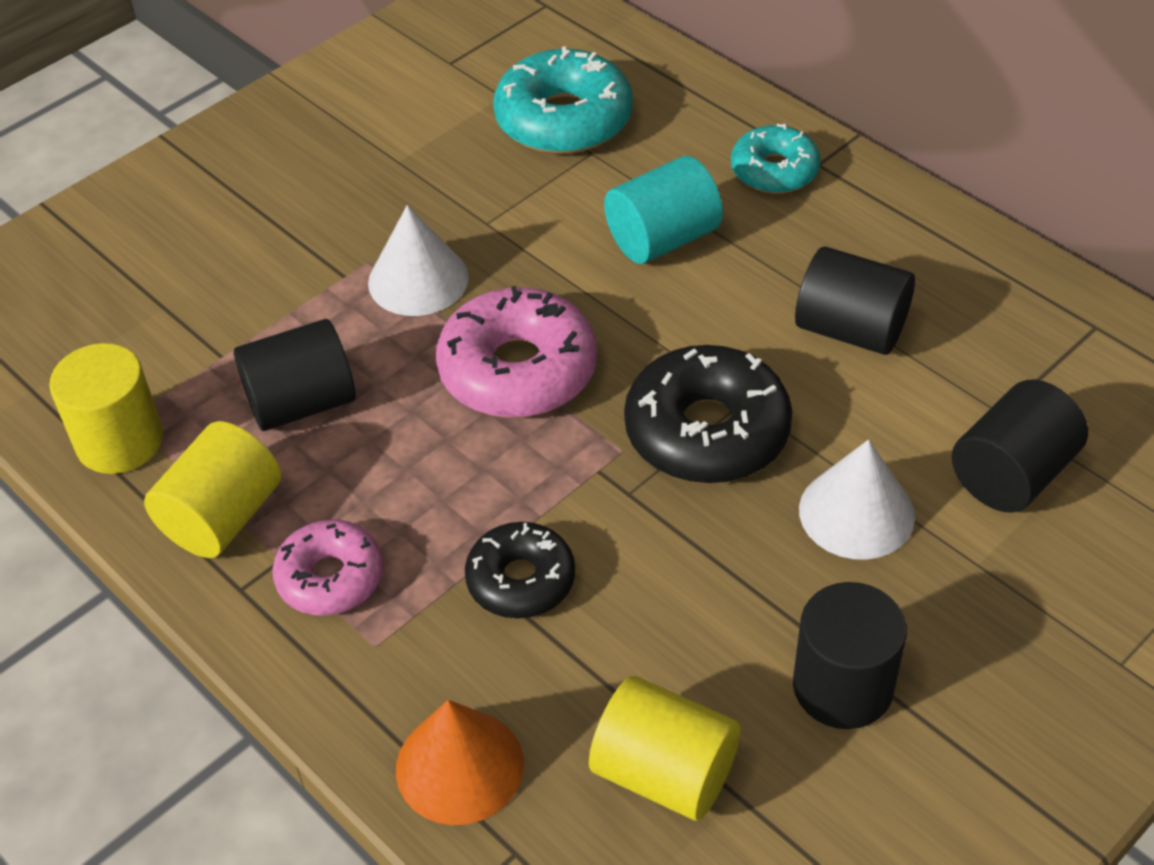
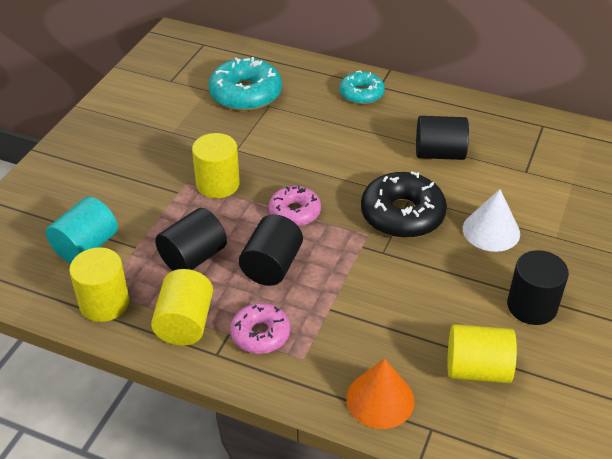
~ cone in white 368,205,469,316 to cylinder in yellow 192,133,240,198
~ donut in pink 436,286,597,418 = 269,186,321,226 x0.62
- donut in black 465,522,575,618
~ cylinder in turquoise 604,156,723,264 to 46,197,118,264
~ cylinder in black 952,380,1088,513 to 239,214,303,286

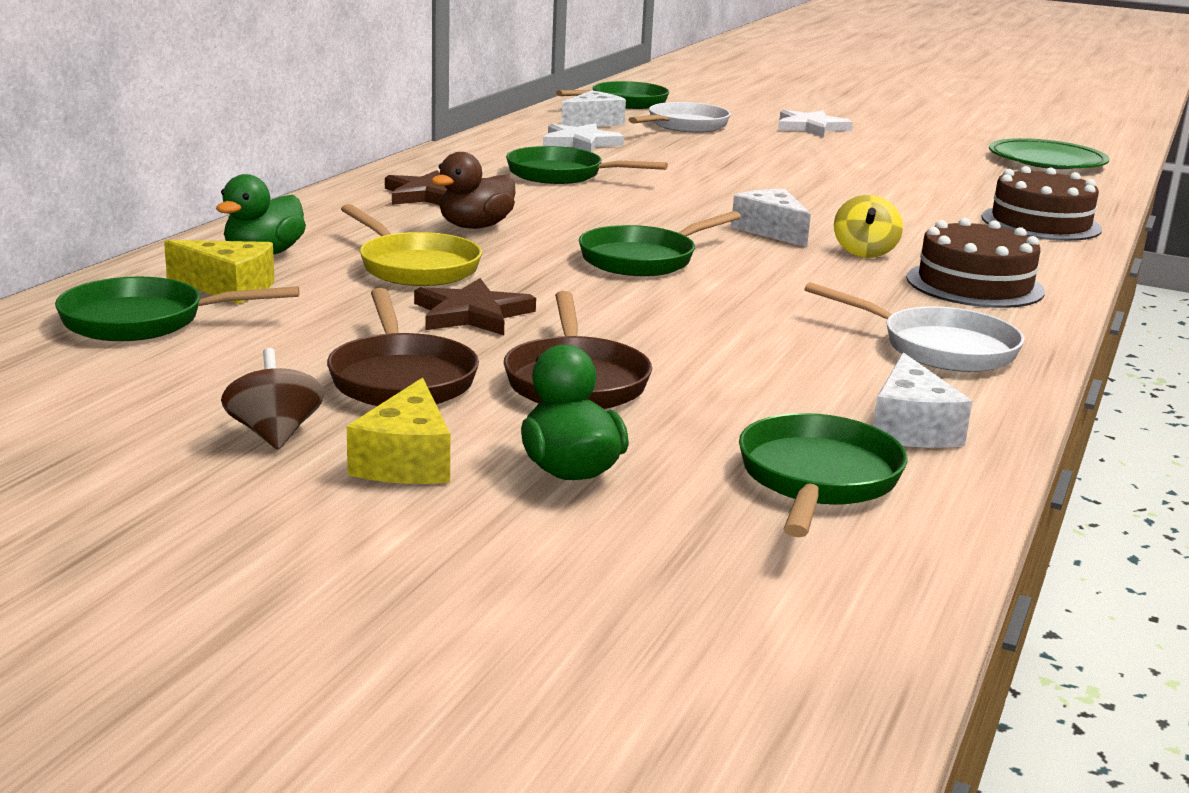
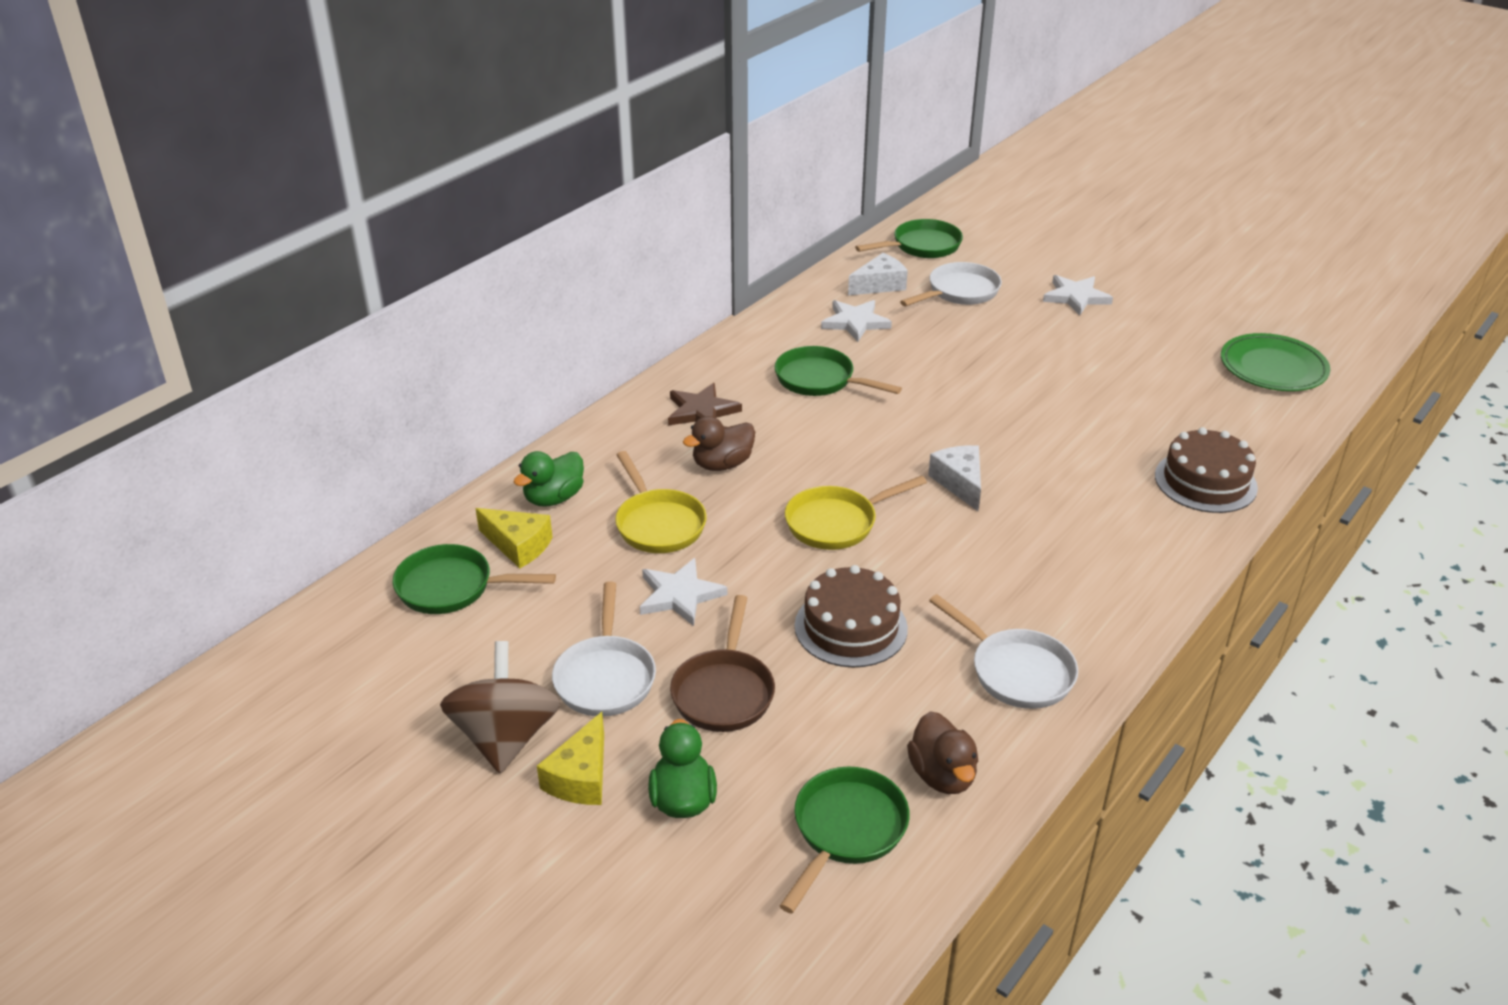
~ spinning top in brown 221,348,324,450 = 440,641,561,773 x1.78
~ pan in brown 327,288,479,406 to pan in white 552,582,656,717
~ star in brown 414,278,536,335 to star in white 640,558,727,626
~ pan in green 579,211,741,276 to pan in yellow 785,475,927,550
- spinning top in yellow 834,195,903,258
~ cheese in white 873,352,972,448 to duck in brown 907,711,978,794
~ cake in brown 907,218,1045,308 to 795,565,908,668

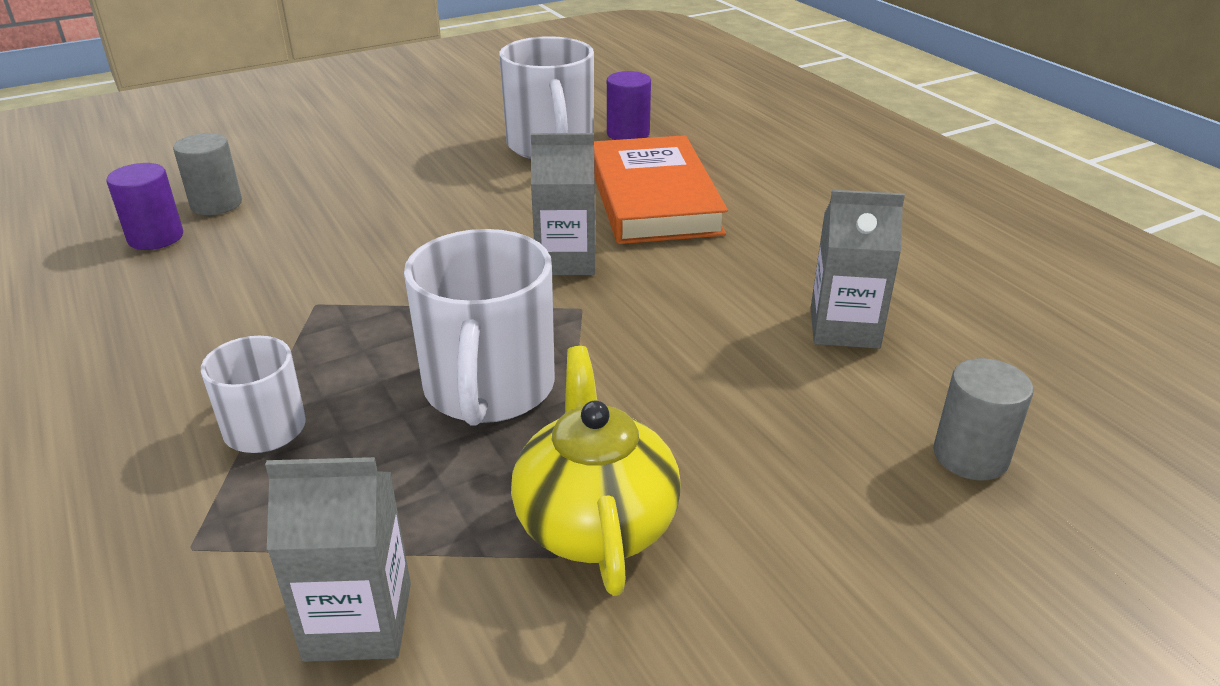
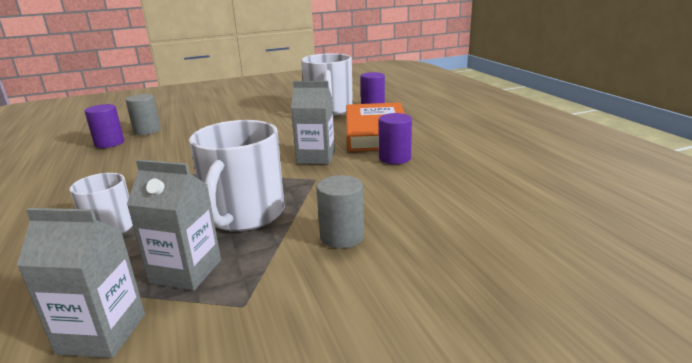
- teapot in yellow 511,346,681,596
~ carton in grey 811,190,905,349 to 127,160,221,291
~ cylinder in grey 933,358,1034,481 to 316,175,364,248
+ cylinder in purple 379,113,412,164

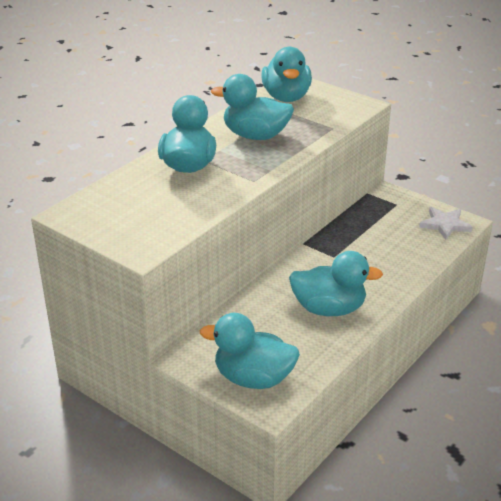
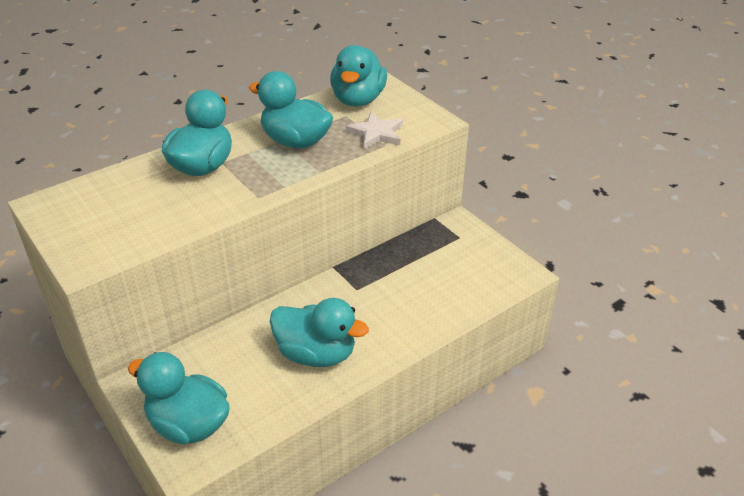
~ star in white 419,207,472,240 to 346,112,403,149

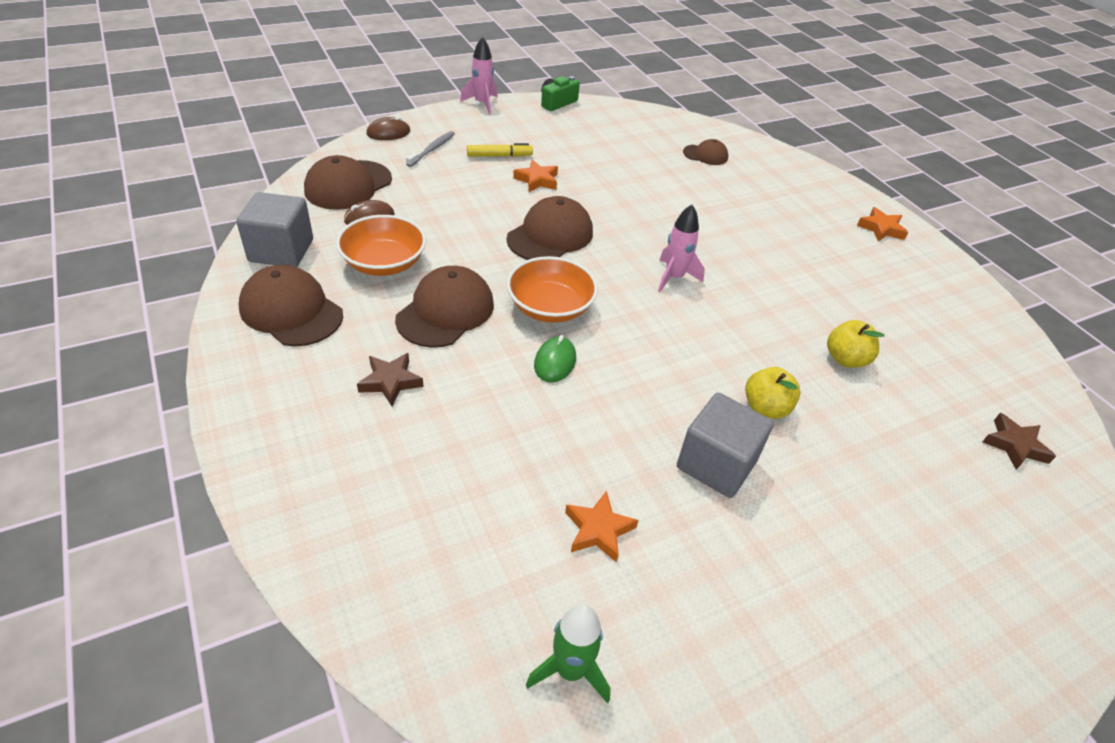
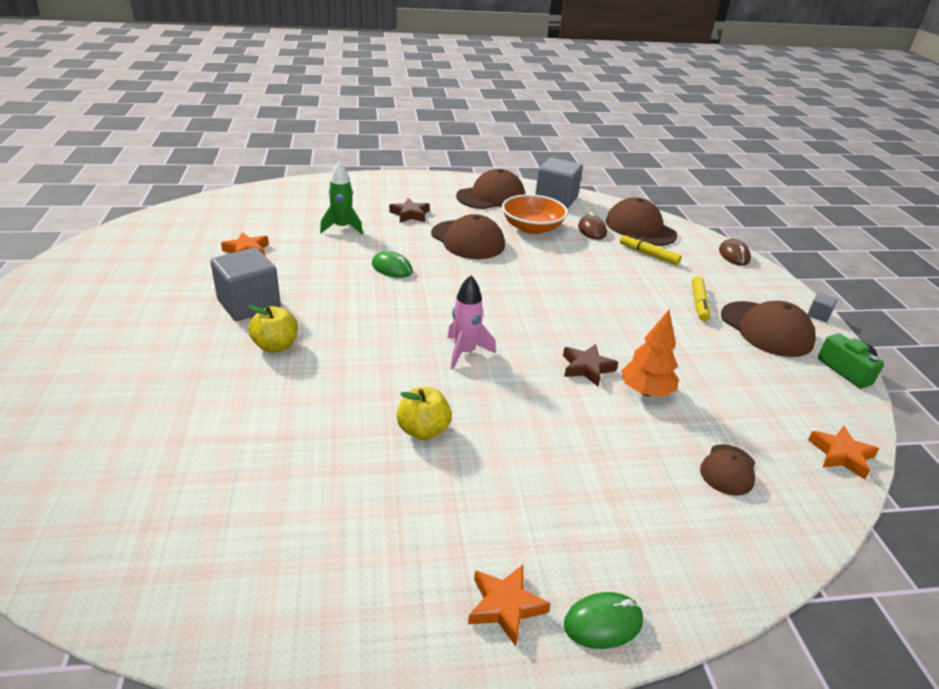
- toothbrush in grey 406,131,455,167
~ rocket in pink 460,37,497,115 to cube in grey 807,293,837,322
~ cap in brown 507,196,593,260 to 721,301,816,357
- bowl in orange 507,256,598,323
~ star in orange 513,160,558,192 to 808,425,879,479
~ rocket in green 526,603,610,703 to 320,161,363,234
~ apple in yellow 827,320,885,368 to 397,387,452,440
~ star in brown 983,413,1056,470 to 563,344,618,386
+ mouse in green 564,592,643,649
+ marker in yellow 620,234,682,265
+ tree in orange 621,310,679,397

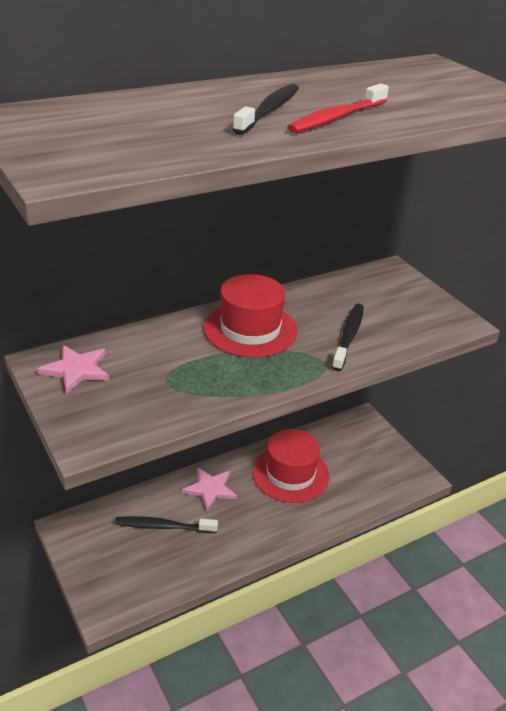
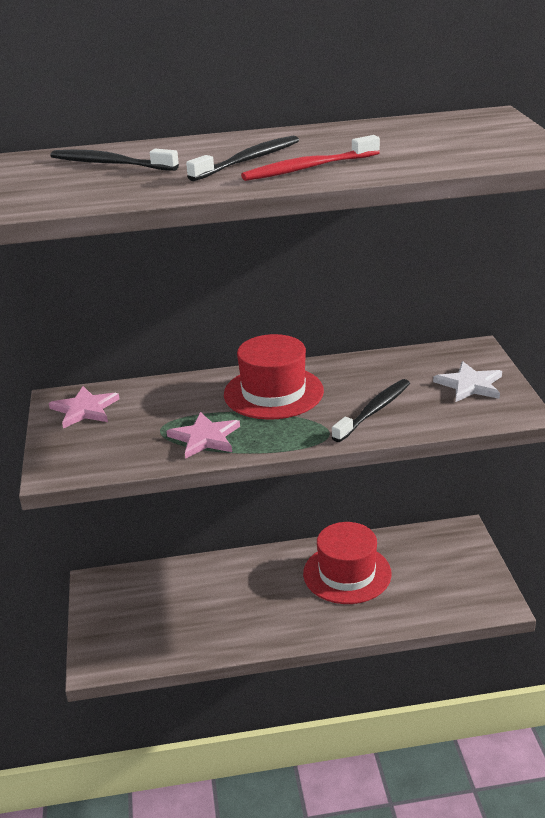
~ toothbrush in black 114,516,218,533 to 50,149,179,171
~ star in pink 182,467,237,511 to 167,412,240,459
+ star in white 433,361,502,402

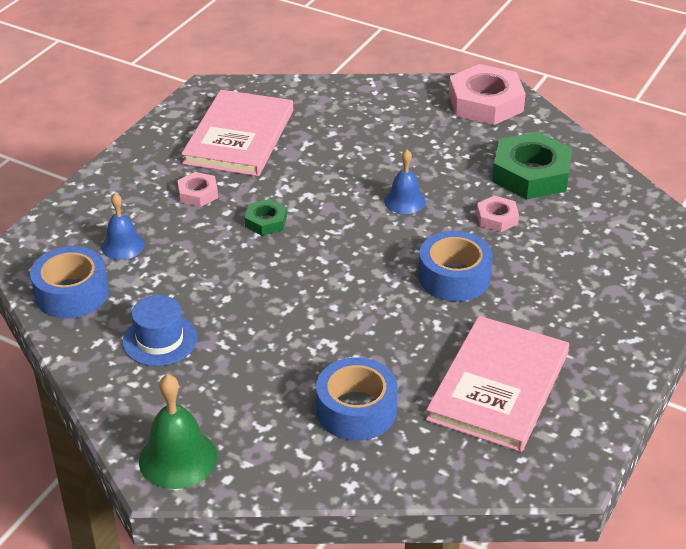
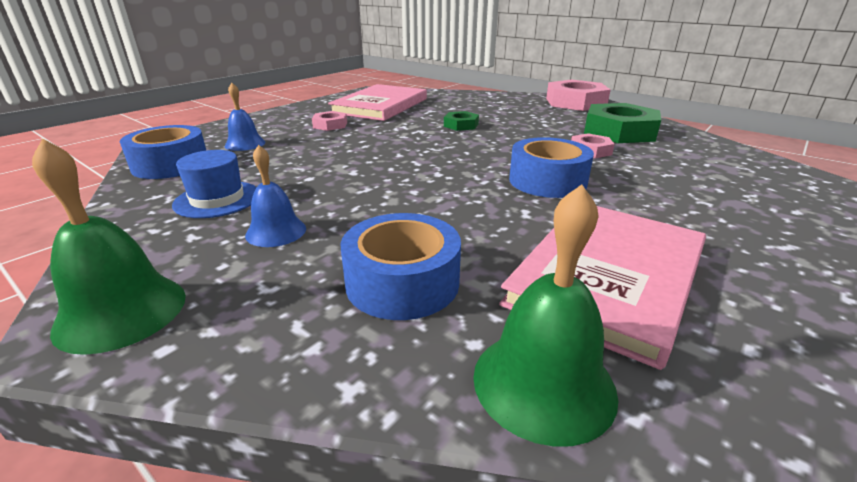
~ nut in green 244,199,287,236 to 444,111,479,131
~ bell in blue 384,149,426,214 to 245,145,306,247
+ bell in green 473,184,618,447

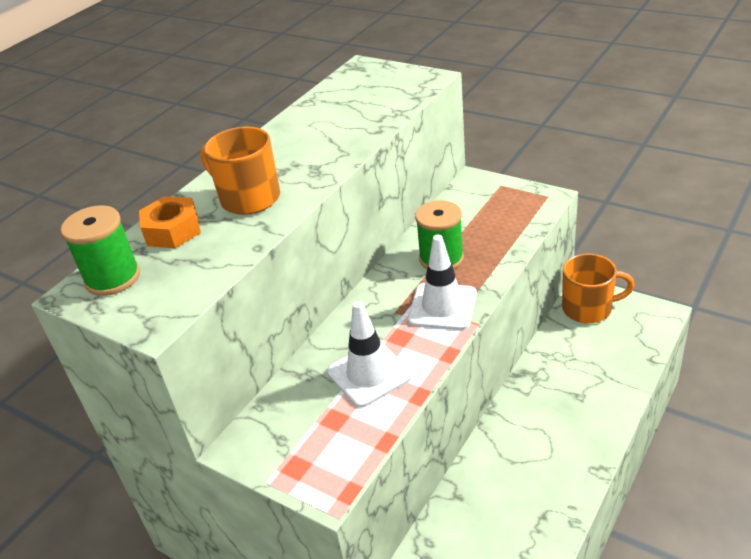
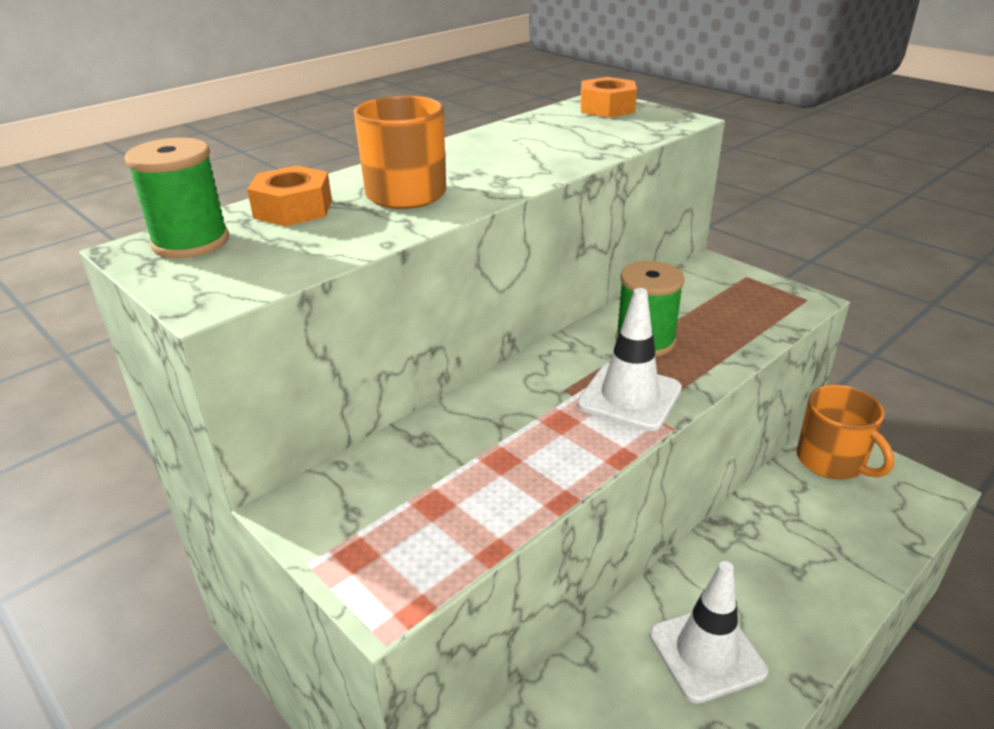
~ traffic cone in white 327,301,412,407 to 649,561,768,704
~ mug in orange 562,254,635,323 = 797,385,894,480 45 degrees clockwise
+ nut in orange 581,77,637,117

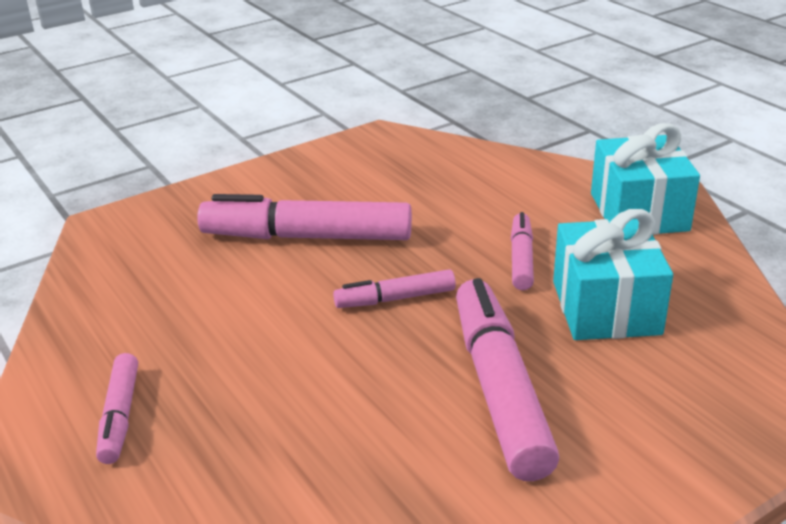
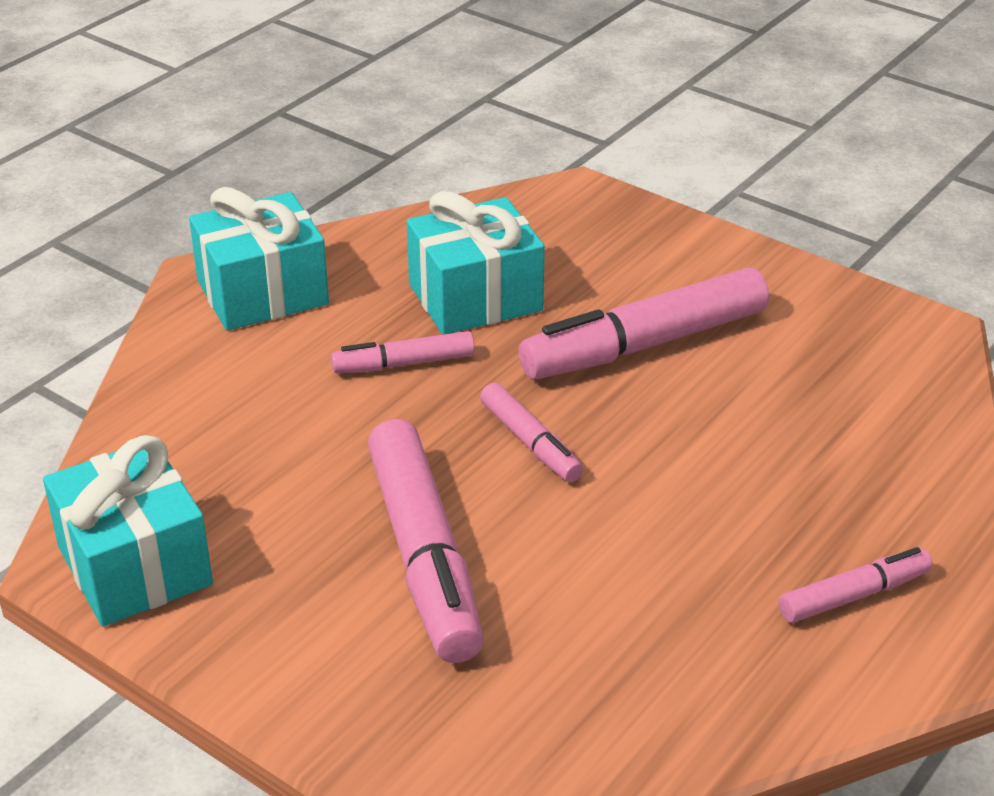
+ gift in turquoise 43,435,213,626

